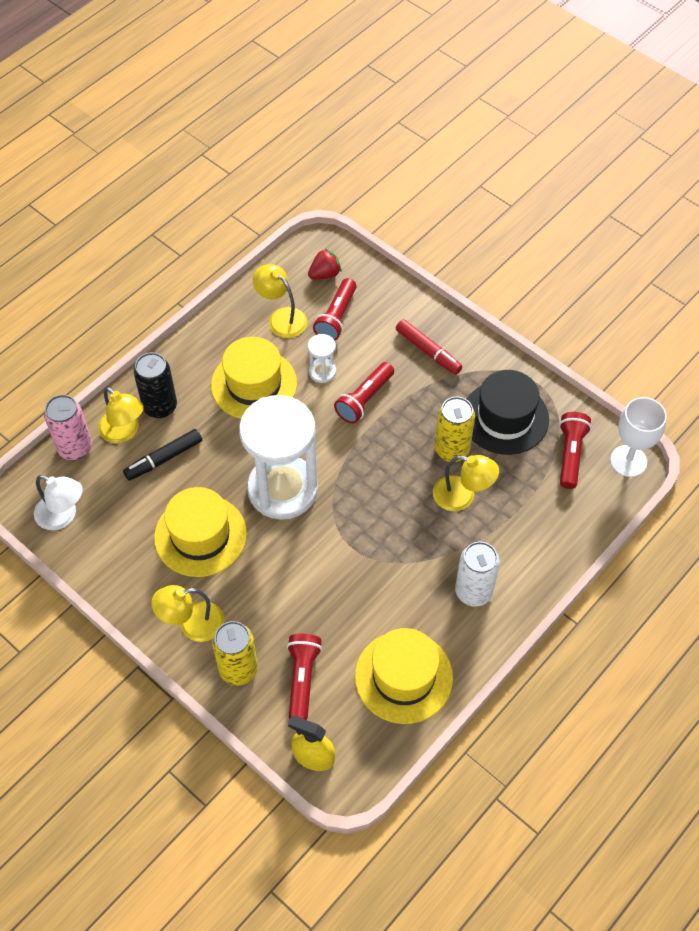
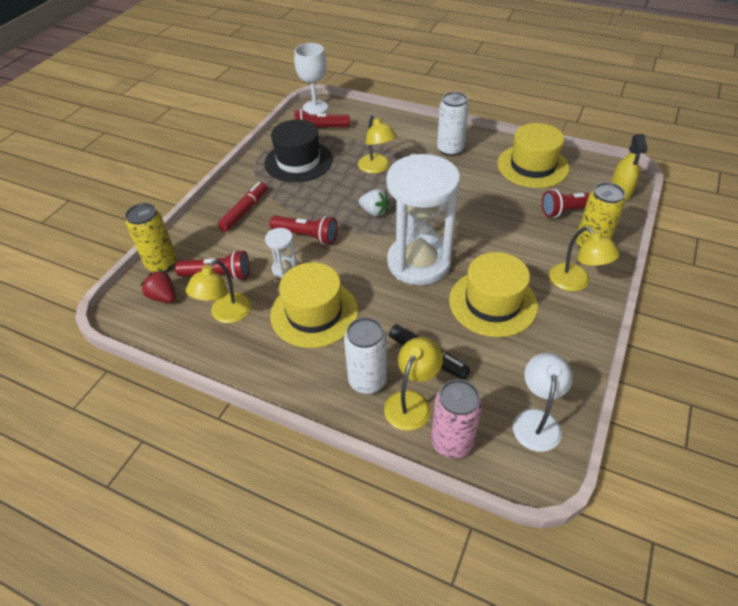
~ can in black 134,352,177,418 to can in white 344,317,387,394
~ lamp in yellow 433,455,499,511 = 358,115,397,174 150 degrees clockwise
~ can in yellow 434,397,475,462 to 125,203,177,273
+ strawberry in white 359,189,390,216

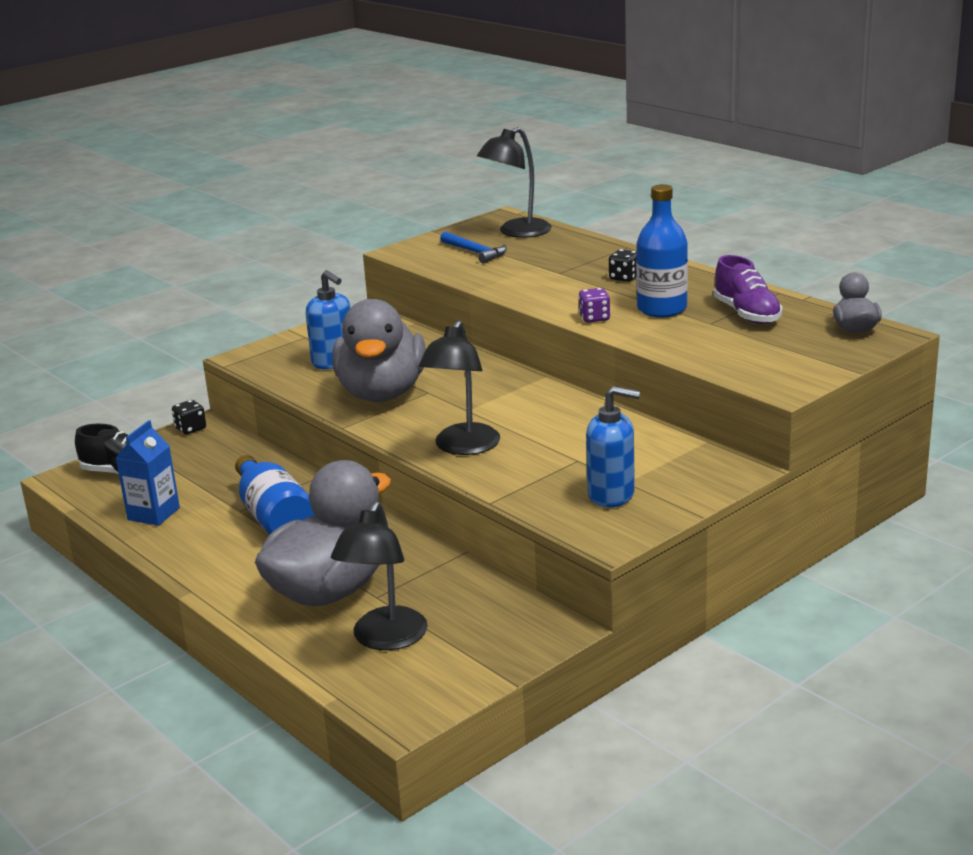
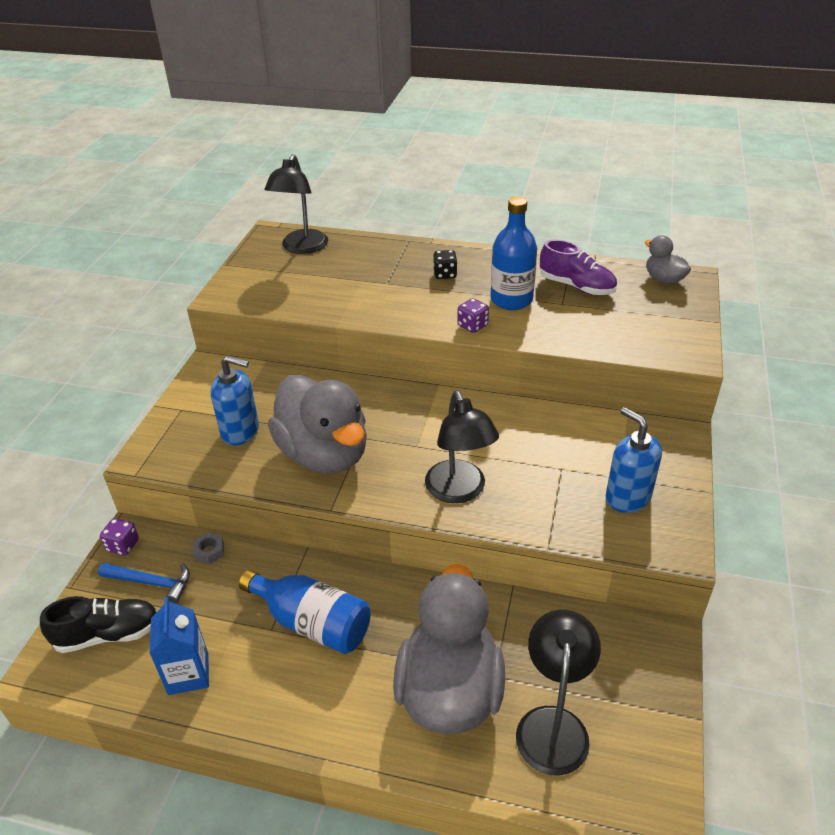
~ dice in black 172,400,206,434 to dice in purple 100,518,139,556
~ lamp in black 331,501,428,650 = 516,610,601,775 150 degrees counterclockwise
~ hammer in blue 440,232,507,264 to 98,563,190,604
~ soap dispenser in blue 586,386,640,507 = 606,407,662,513 105 degrees counterclockwise
+ nut in grey 193,533,224,564

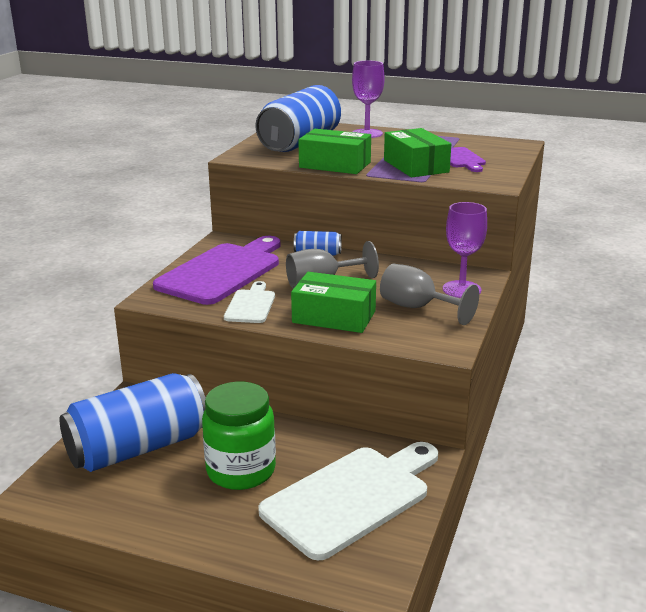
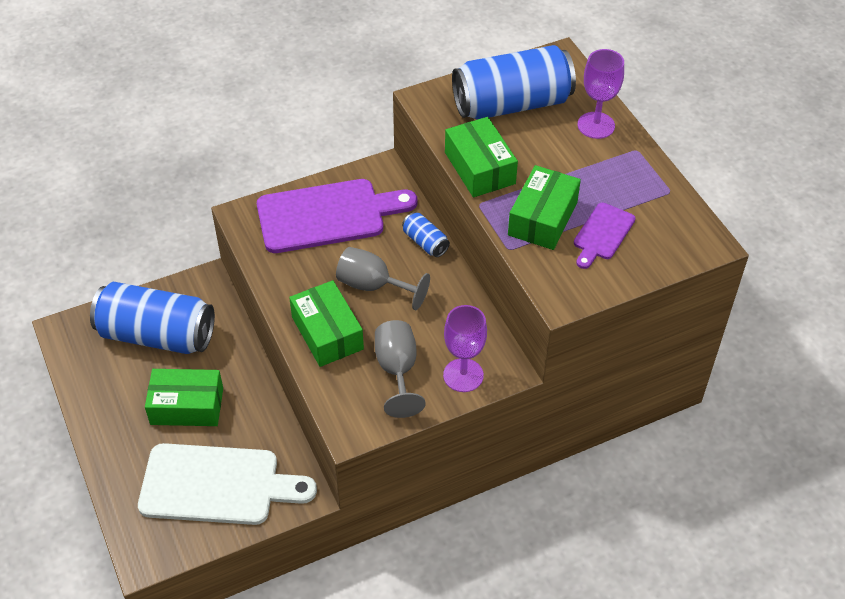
~ jar in green 202,382,276,490 to box in green 145,369,223,426
- cutting board in white 224,281,275,323

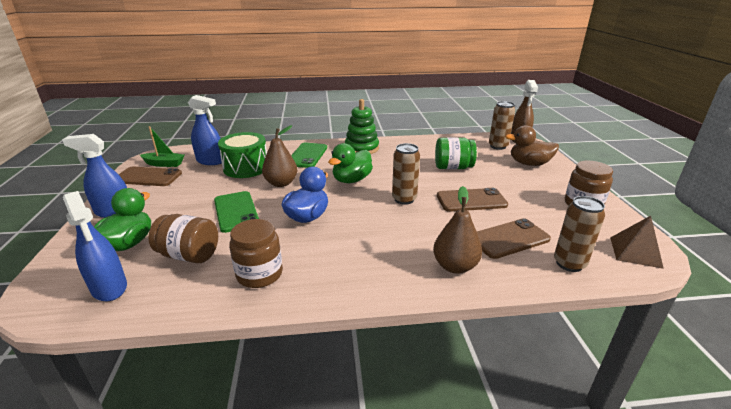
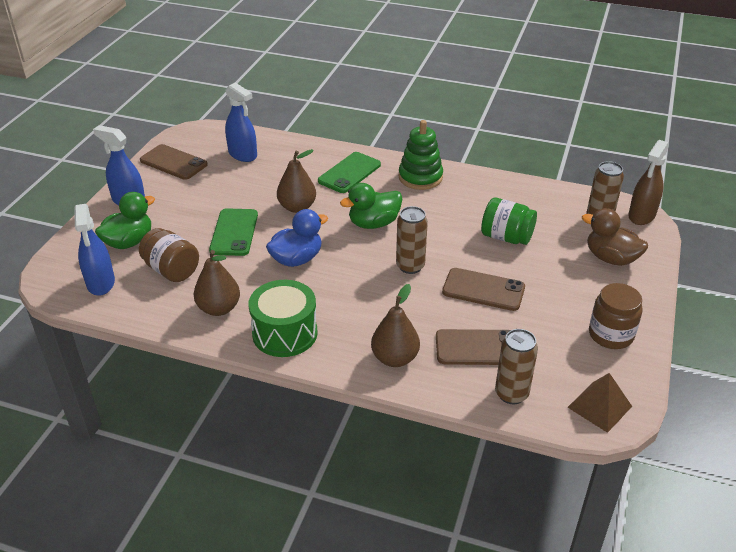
- boat in green 140,126,184,167
~ drum in green 218,132,267,178 to 248,280,317,357
~ jar in brown 229,219,283,288 to pear in brown 194,250,240,316

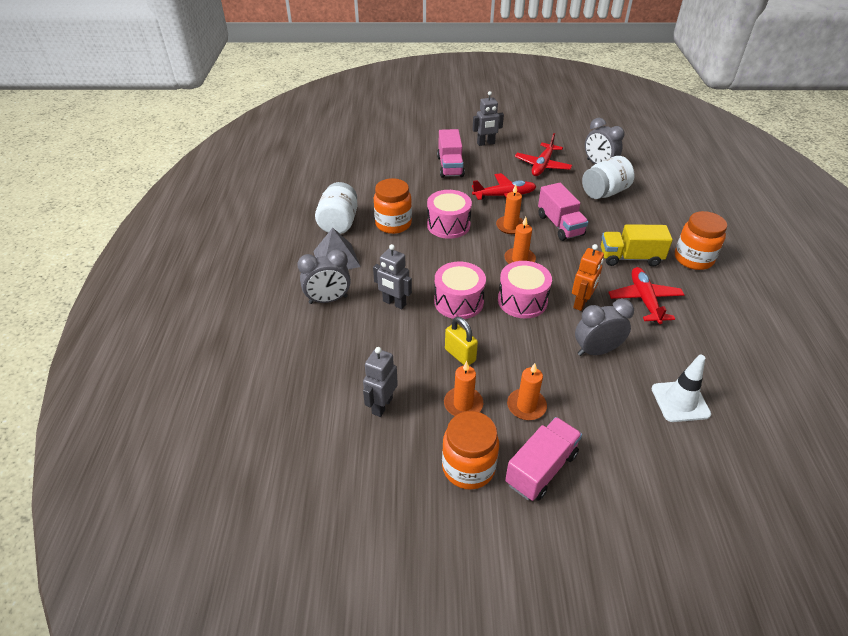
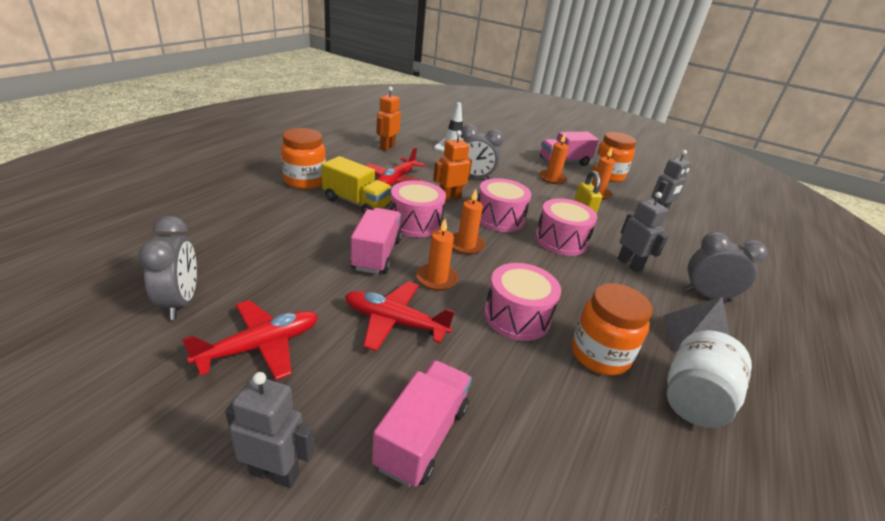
- jar in white 582,156,635,199
+ robot in orange 376,86,401,151
+ drum in pink 390,180,446,237

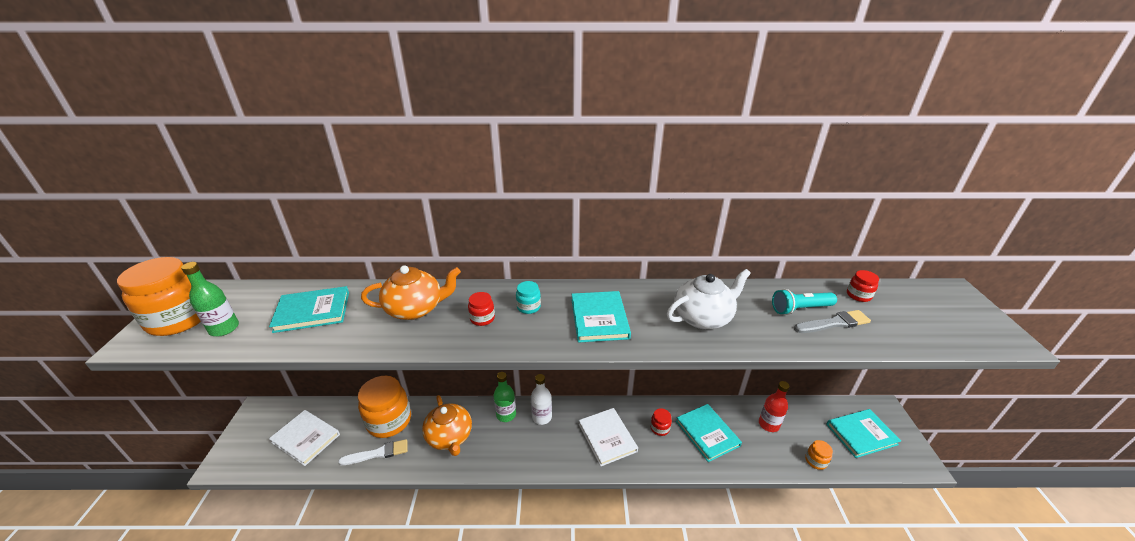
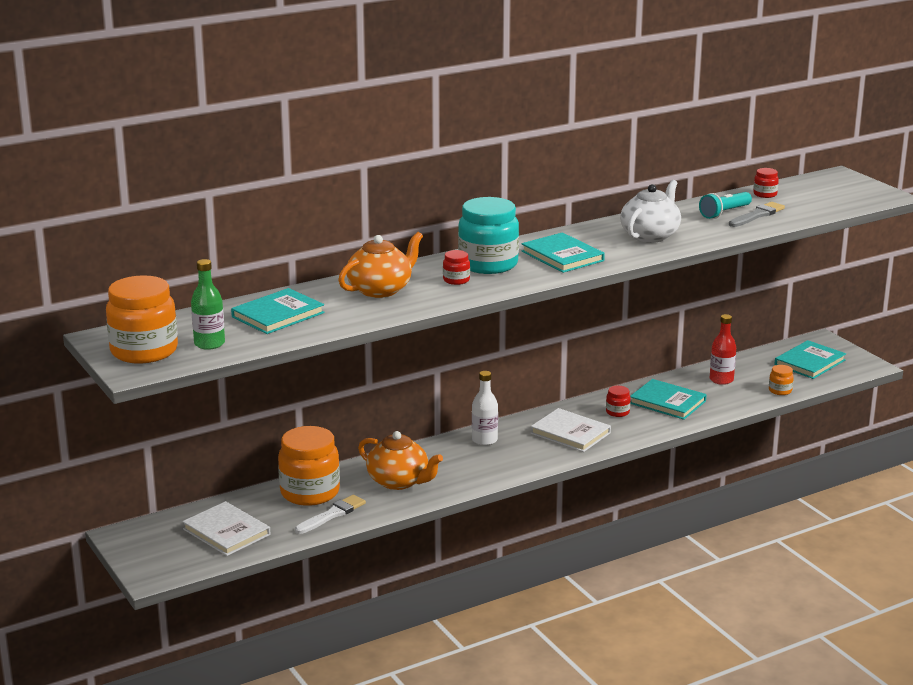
~ book in white 269,410,340,466 = 182,501,270,556 45 degrees clockwise
- bottle in green 494,372,516,422
~ jar in turquoise 516,281,541,314 = 458,197,519,274 x2.27

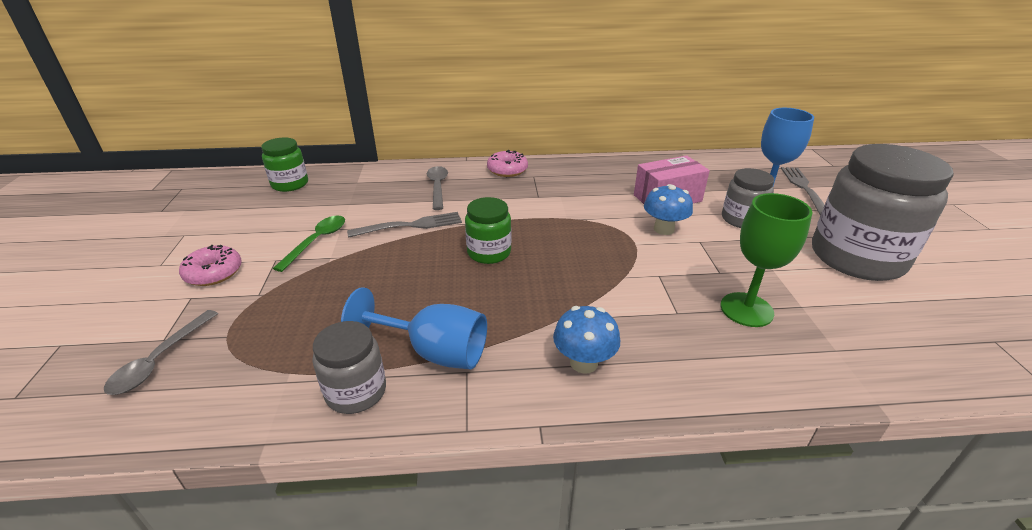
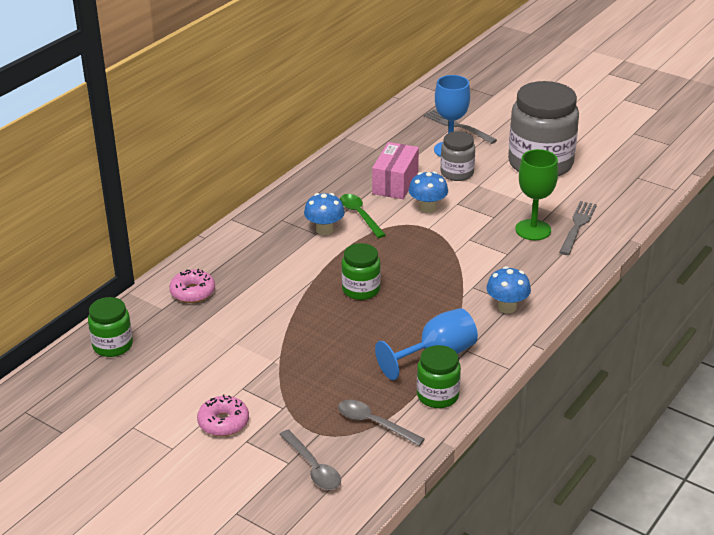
~ spoon in green 273,215,345,272 to 340,194,386,238
~ jar in grey 313,321,386,414 to jar in green 417,345,461,408
~ fork in grey 347,212,462,238 to 559,201,597,255
~ spoon in grey 427,166,448,210 to 338,400,425,446
~ donut in pink 487,150,528,177 to 169,269,215,303
+ mushroom in blue 304,193,345,235

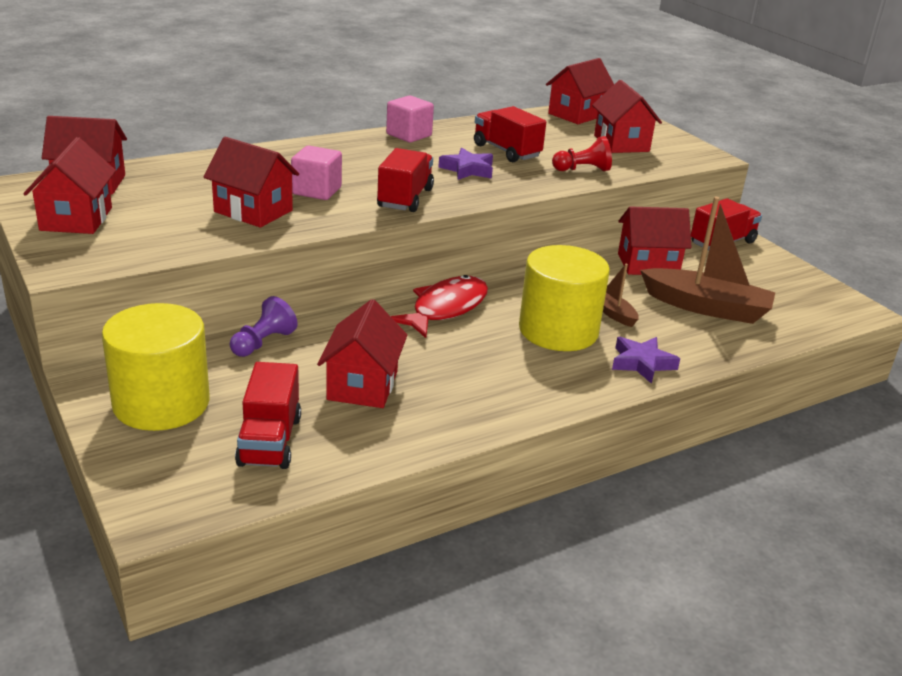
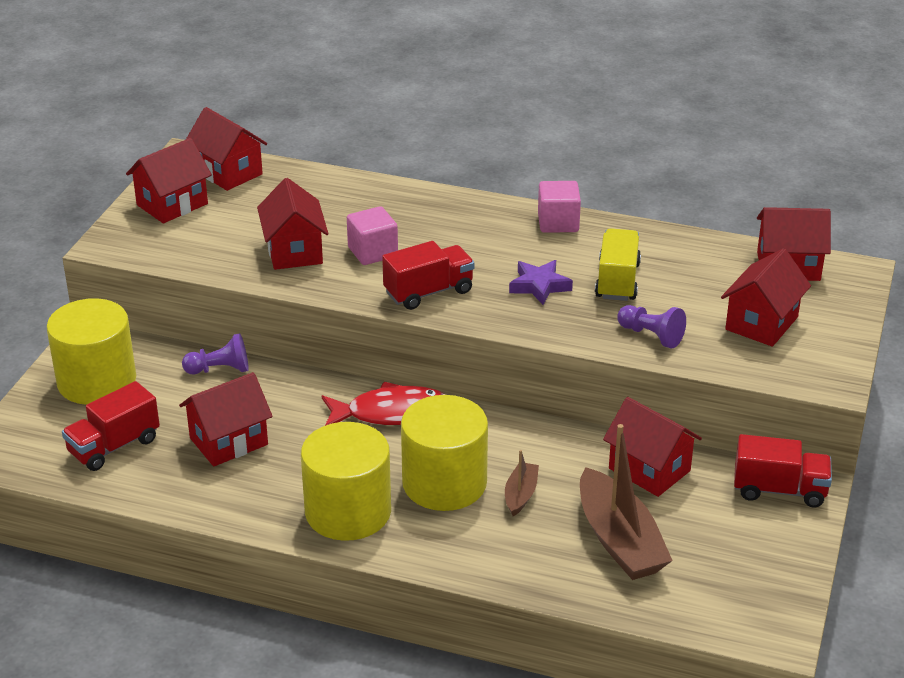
~ truck in red 474,106,546,162 to truck in yellow 595,228,641,301
~ pawn in red 552,136,612,171 to pawn in purple 617,305,686,349
- star in purple 612,337,680,384
+ cylinder in yellow 301,422,391,541

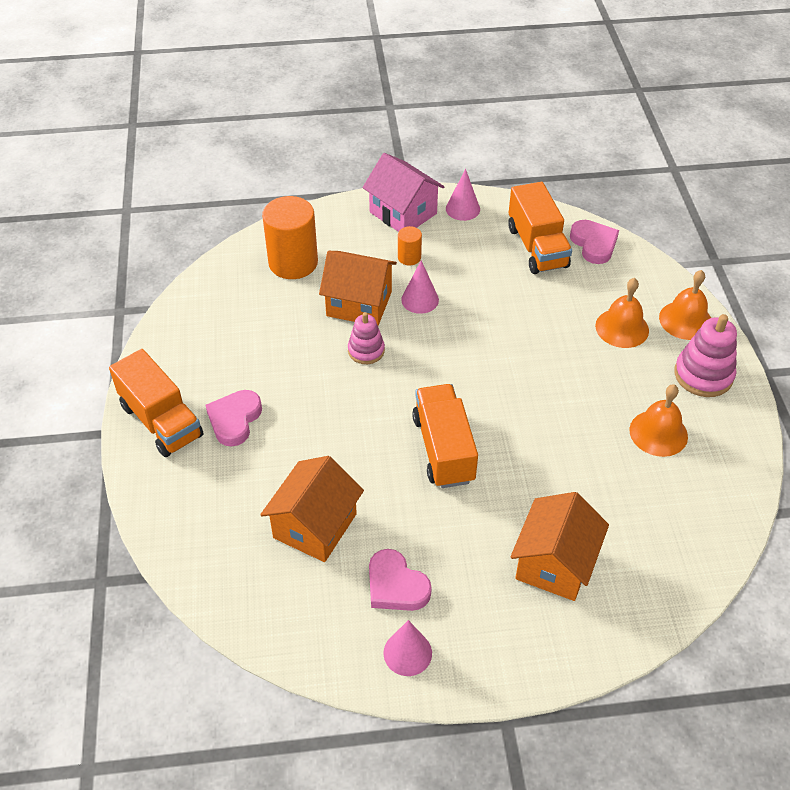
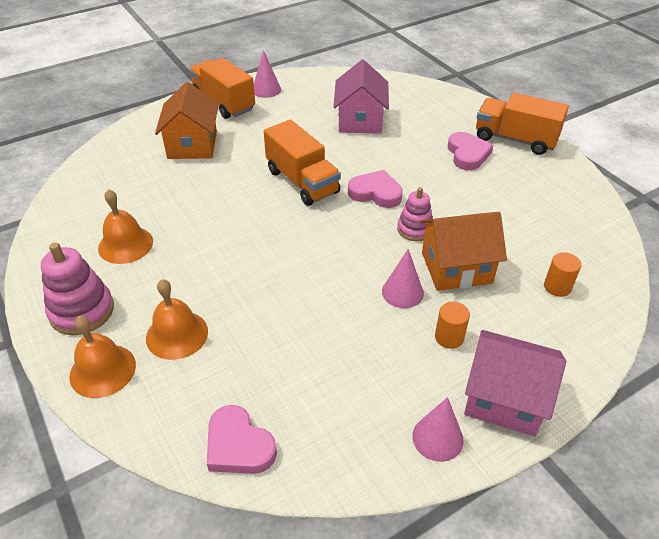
~ house in orange 260,456,364,562 to house in pink 334,60,389,134
~ cylinder in orange 262,196,318,279 = 544,252,581,297 x0.48
~ heart in pink 369,549,432,611 to 348,170,403,208
~ truck in orange 508,182,572,274 to 189,58,255,119

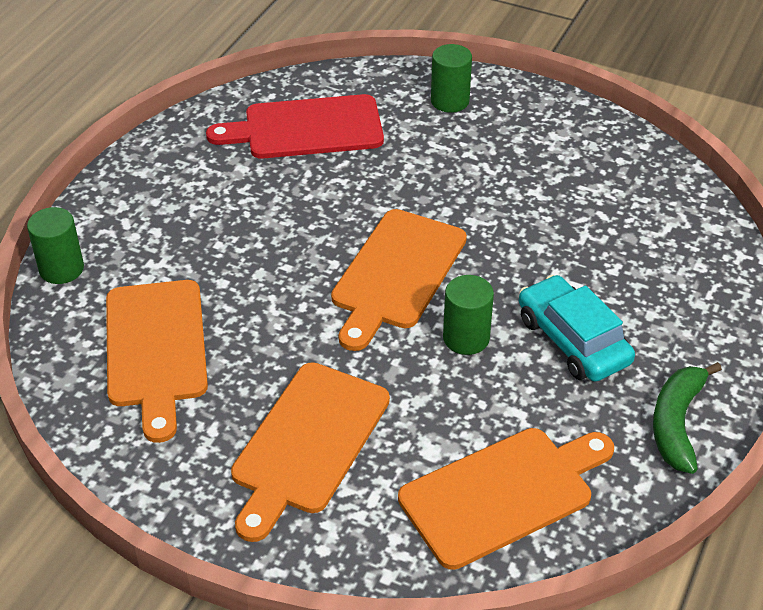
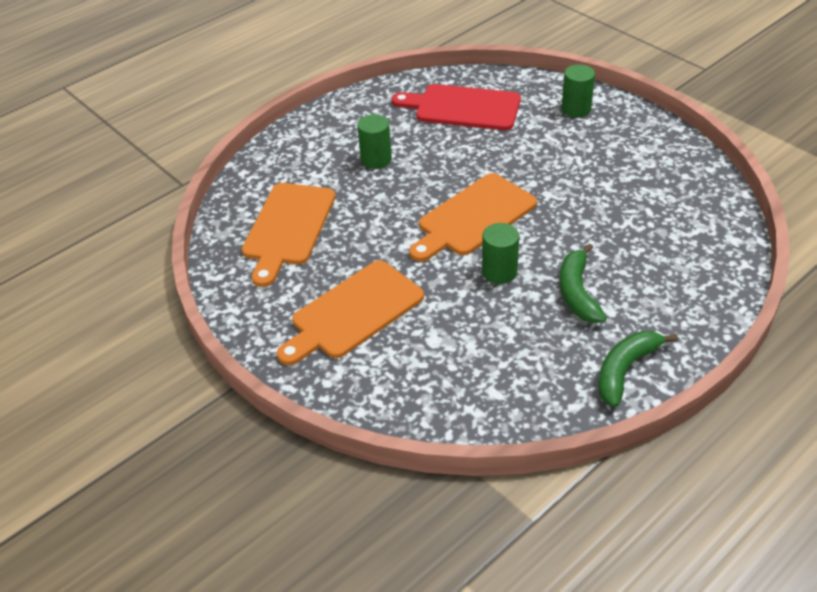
~ cylinder in green 27,207,84,284 to 357,114,392,169
- cutting board in orange 398,428,614,570
~ car in turquoise 519,275,635,382 to banana in green 560,243,607,323

